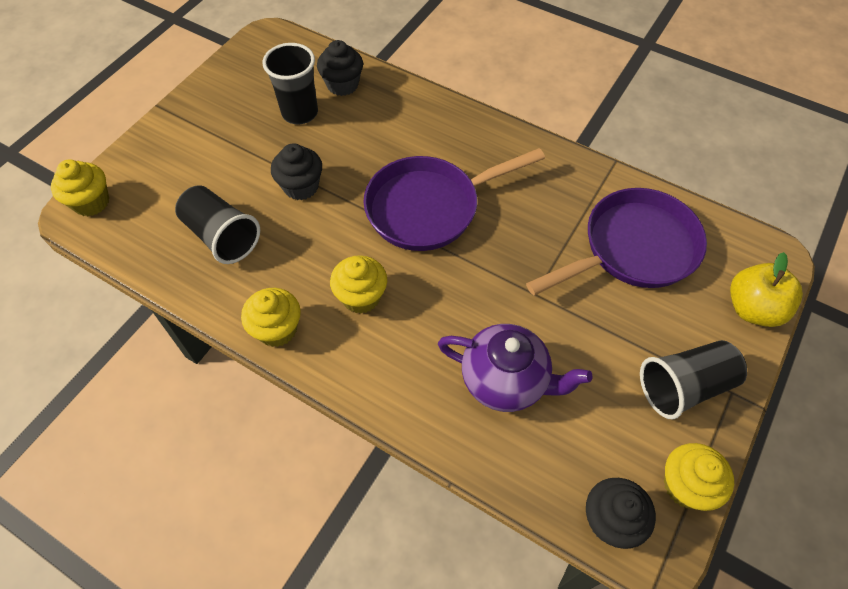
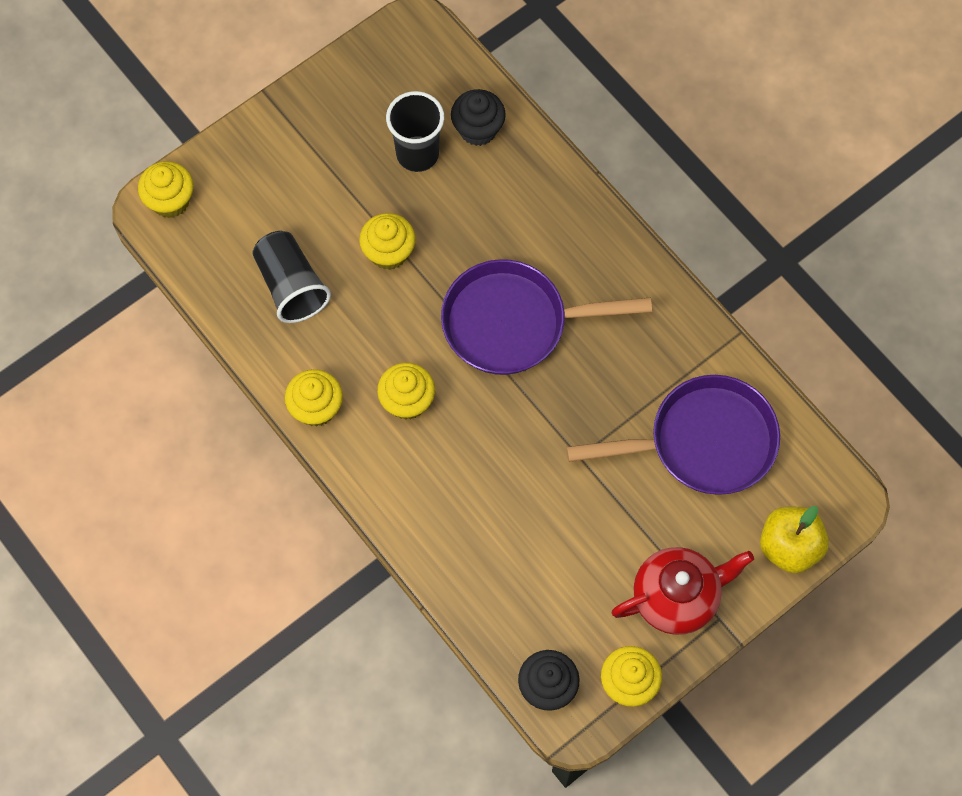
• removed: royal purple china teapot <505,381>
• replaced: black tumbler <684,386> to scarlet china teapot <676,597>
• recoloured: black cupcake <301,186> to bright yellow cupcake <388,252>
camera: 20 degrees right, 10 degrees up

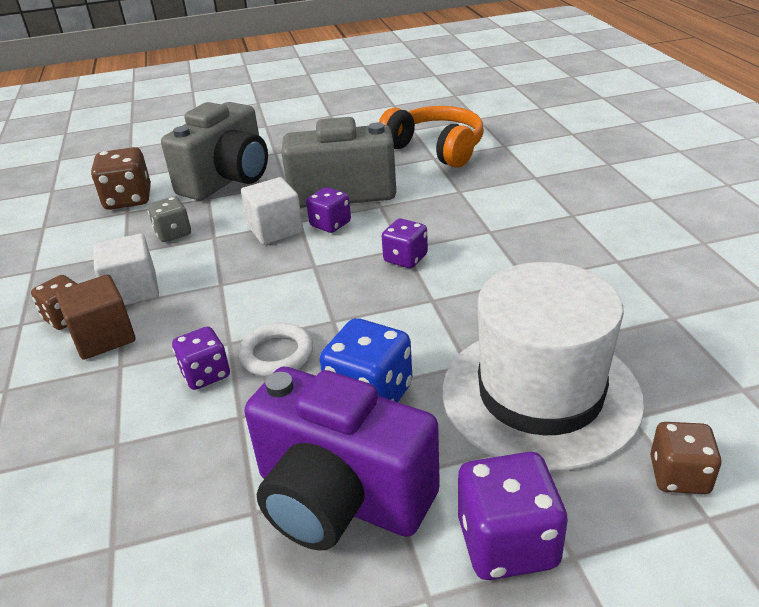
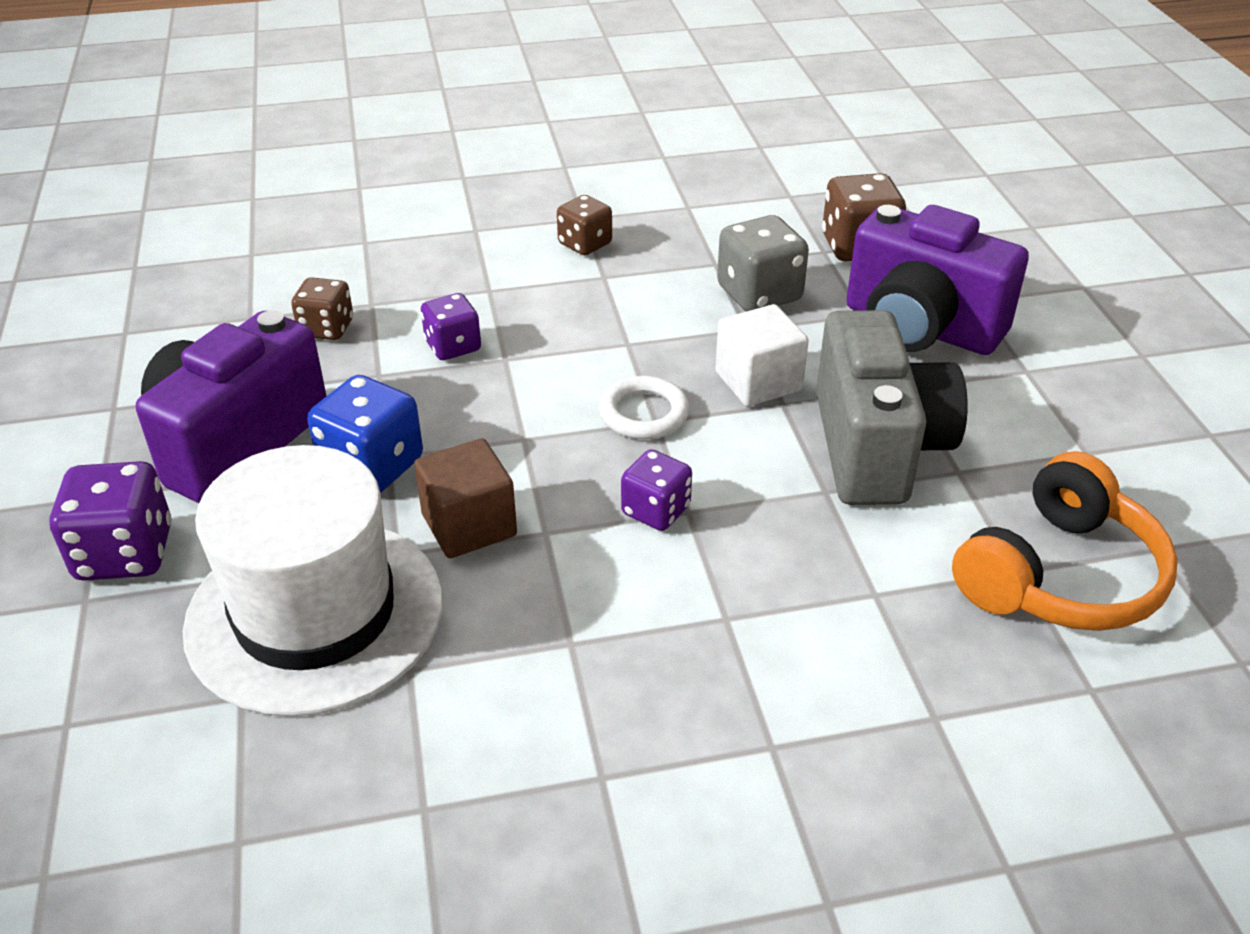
• removed: pure white block <133,291>
• removed: royal purple die <330,224>
• moved: brown block <104,337> to <469,525>
• moved: pure white ring <276,354> to <644,413>
• moved: brown die <679,476> to <326,328>
• recoloured: gray compact camera <227,180> to royal purple compact camera <920,327>
• resized: gray die <173,233> = <759,294> x1.54
camera: 90 degrees right, 5 degrees up

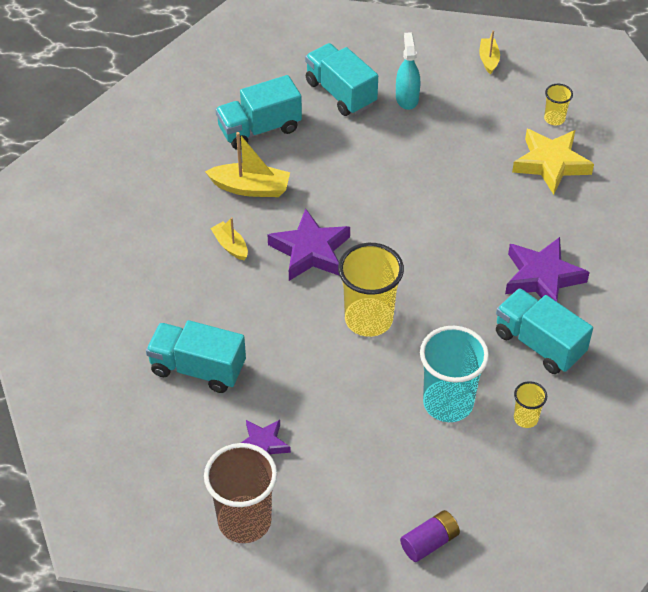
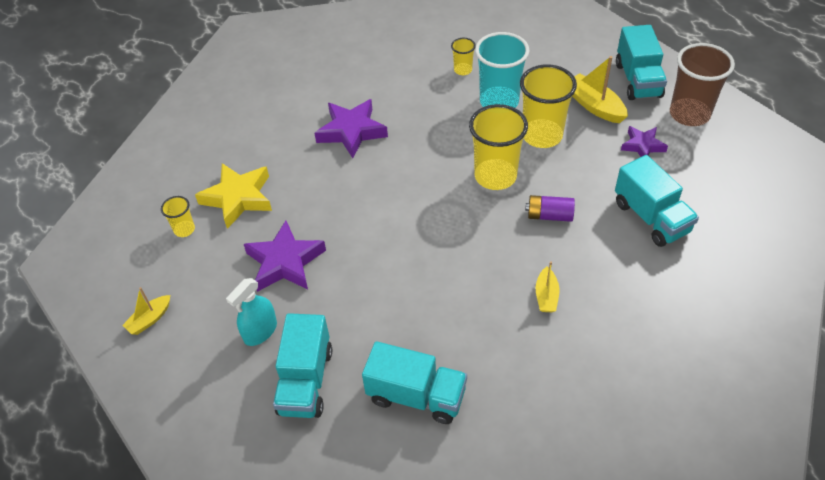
• added: bright yellow tumbler <542,135>
• moved: bright yellow boat <250,188> to <594,106>
• moved: royal purple star <310,251> to <285,262>
• moved: royal purple power cell <429,542> to <549,215>
• moved: turquoise truck <539,344> to <638,80>
camera: 135 degrees left, 0 degrees up

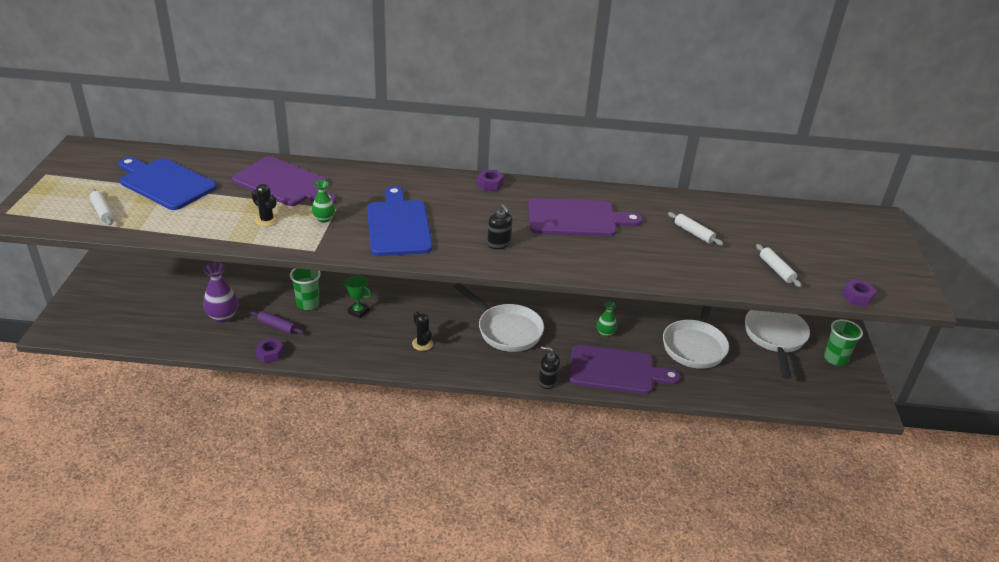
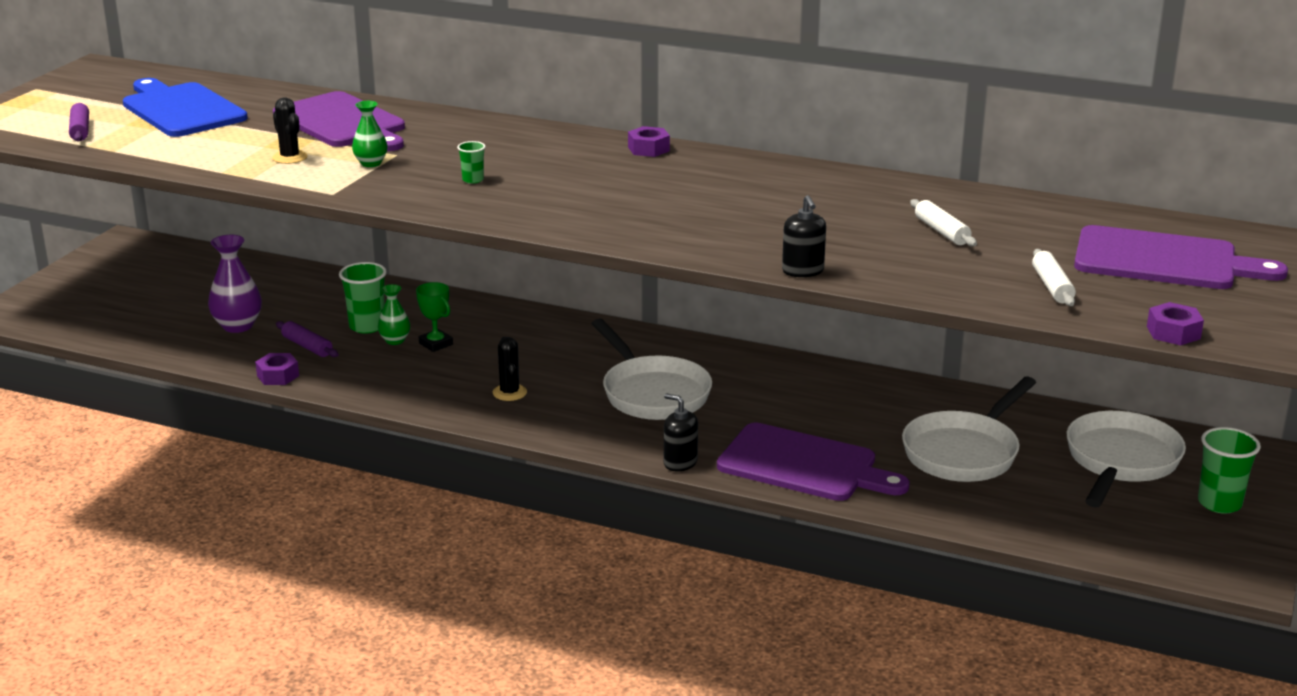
• moved: black soap pump <499,244> to <803,271>
• moved: royal purple chopping board <576,218> to <1163,260>
• moved: emerald flower vase <605,333> to <395,340>
• replaced: blue chopping board <398,225> to emerald tumbler <473,180>
• recoloured: pure white rolling pin <102,211> to royal purple rolling pin <80,130>
camera: 20 degrees right, 10 degrees down

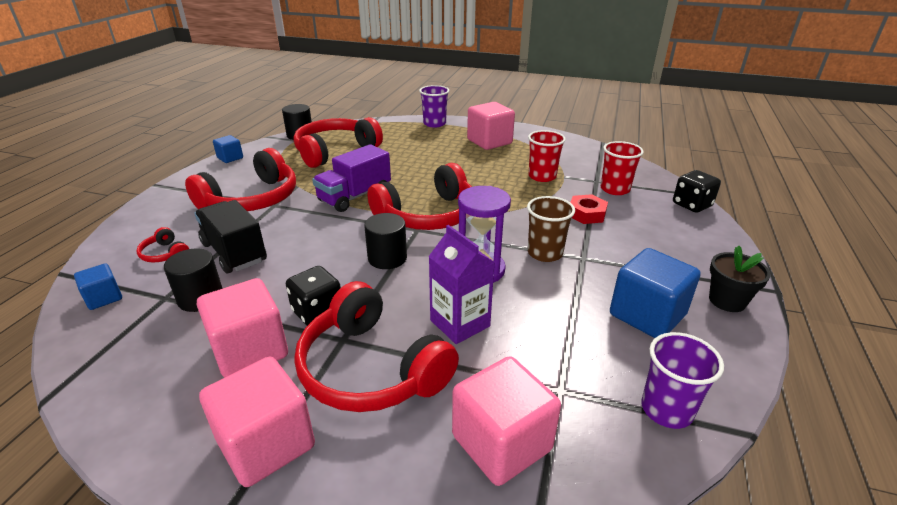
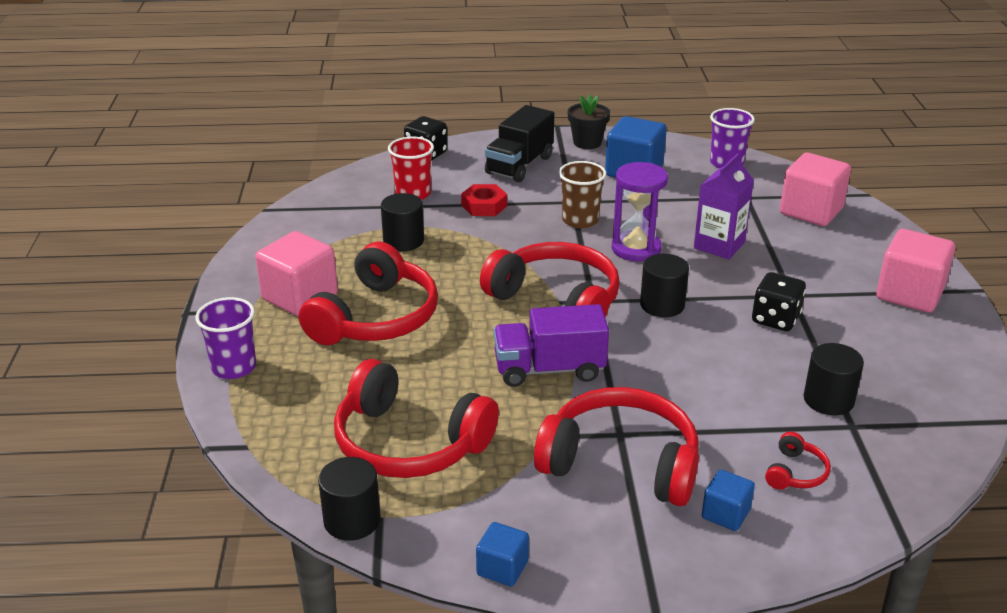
• removed: rose-pink block <250,350>
• moved: blue block <104,298> to <725,514>
• moved: black truck <234,252> to <519,165>
• moved: scarlet headset <371,368> to <375,317>
• replaced: scarlet tumbler <542,176> to black cylinder shape <403,241>
• turned: royal purple truck <355,197> = <549,369> 150 degrees clockwise
camera: 110 degrees left, 0 degrees up

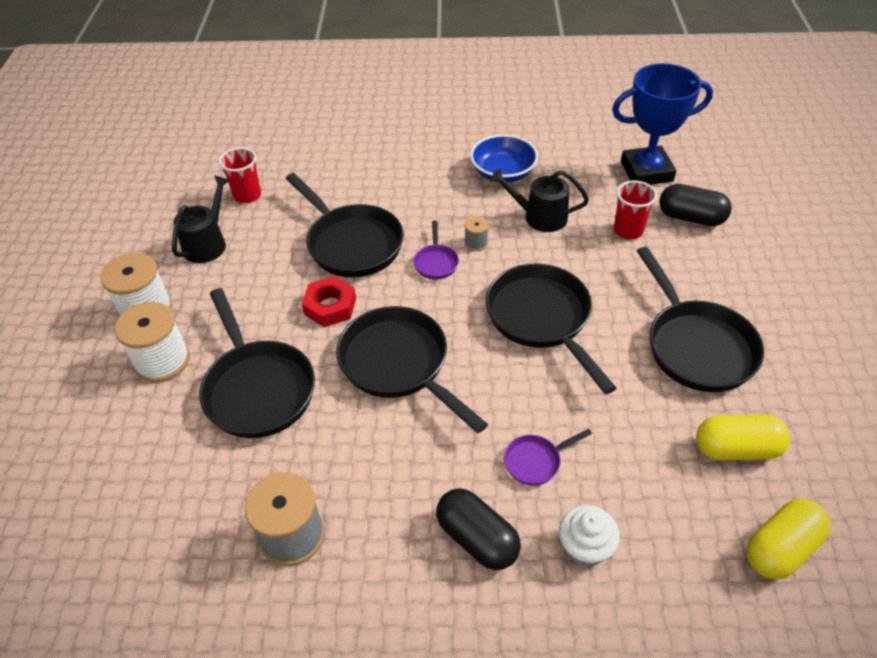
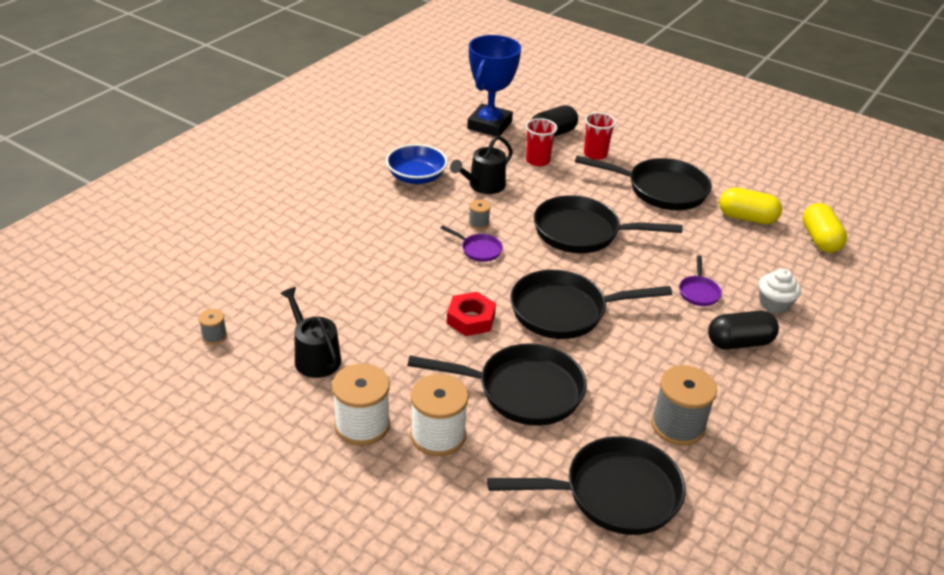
• added: gray bobbin <214,336>
• moved: scarlet tumbler <247,195> to <595,154>
• moved: black skillet <351,243> to <613,493>
• turned: bright yellow pill <736,449> = <747,218> 75 degrees clockwise
camera: 60 degrees left, 10 degrees down

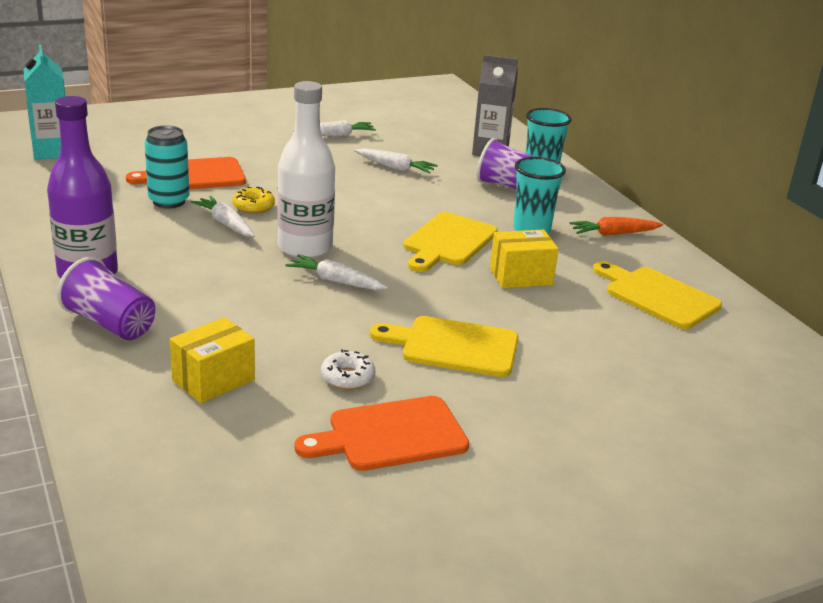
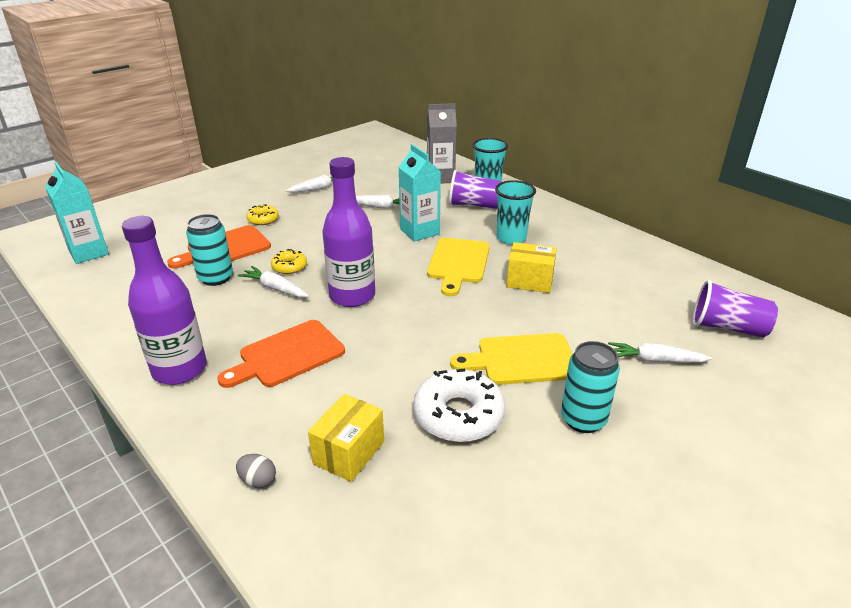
• removed: orange-coloured toy carrot <614,234>
• removed: bright yellow chopping board <657,296>
• added: gray egg <258,480>
• added: bright yellow donut <263,219>
• added: turquoise juice carton <419,232>
• added: turquoise tin <583,419>
• moved: royal purple tumbler <110,323> to <727,327>
• moved: pure white toy carrot <336,281> to <655,360>
• moved: orange-coloured chopping board <390,435> to <287,355>
• recoloured: pure white bottle <305,248> to royal purple bottle <352,296>
• turned: bright yellow parcel <521,276> = <529,281> 45 degrees clockwise
• resized: pure white donut <347,377> = <458,415> x1.90
camera: 15 degrees left, 5 degrees up

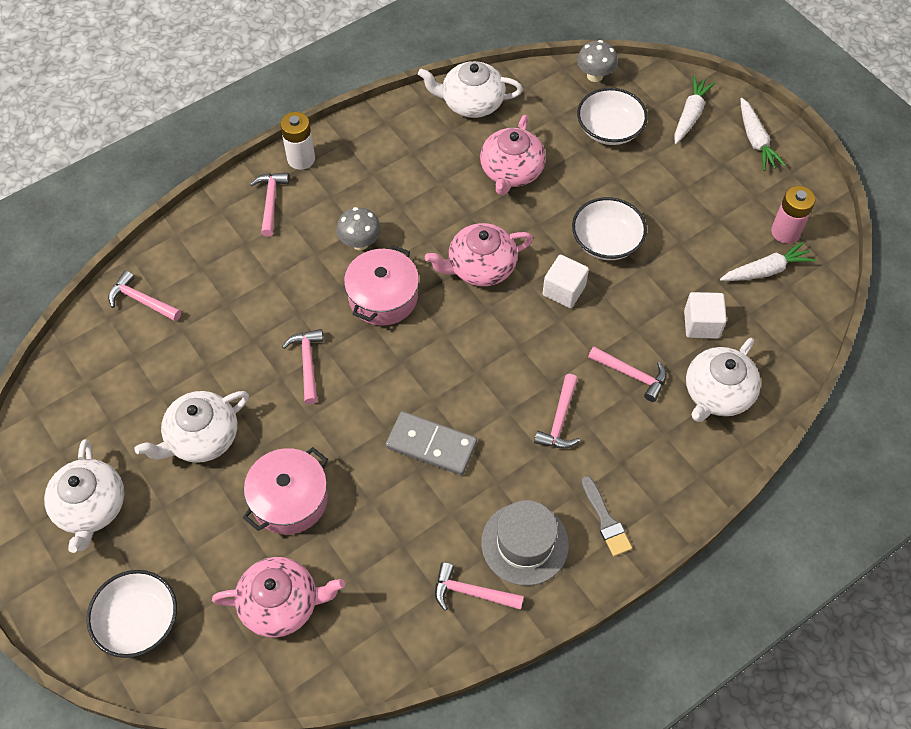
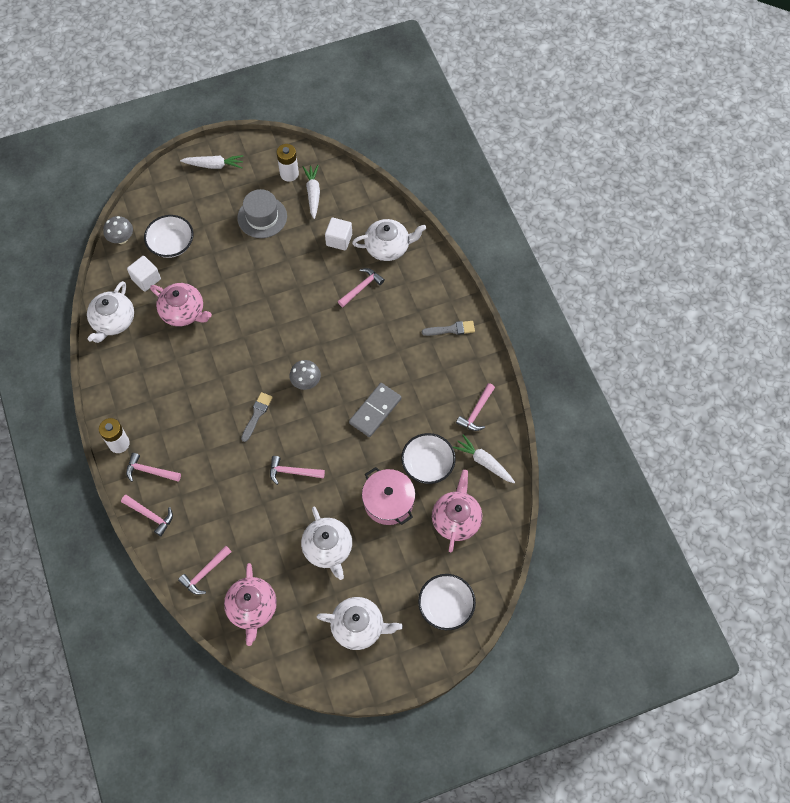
• moved: gray toadstool <360,242> to <306,382>
• moved: rose-pink china teapot <480,267> to <252,608>
• moved: gray hat <525,543> to <262,217>
• moved: rose-pink carpenter's hammer <560,420> to <150,515>
• moved: pure white block <564,290> to <146,279>
• moved: pure white deep dish <606,241> to <427,464>
• moved: pure white toy carrot <690,115> to <484,462>
• replaced: rose-pink cooking pot <383,297> to gray paint brush <257,415>
• recoloured: rose-pink power cell <785,232> to pure white power cell <289,174>
• turned: pure white china teapot <717,393> = <388,247> 60 degrees counterclockwise
camera: 75 degrees left, 5 degrees up

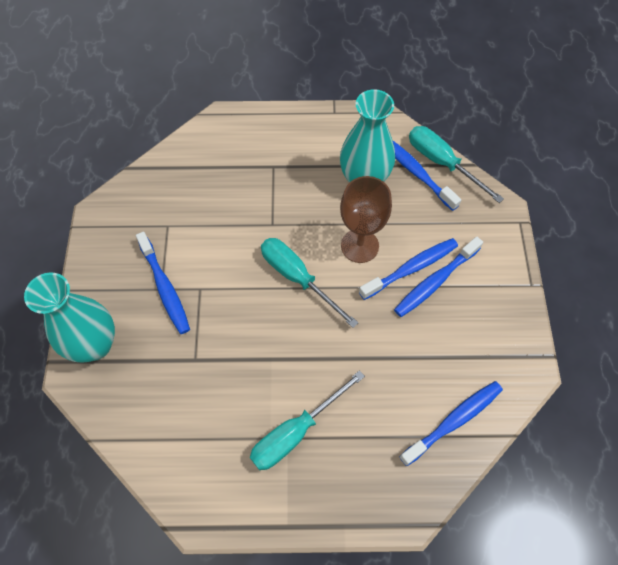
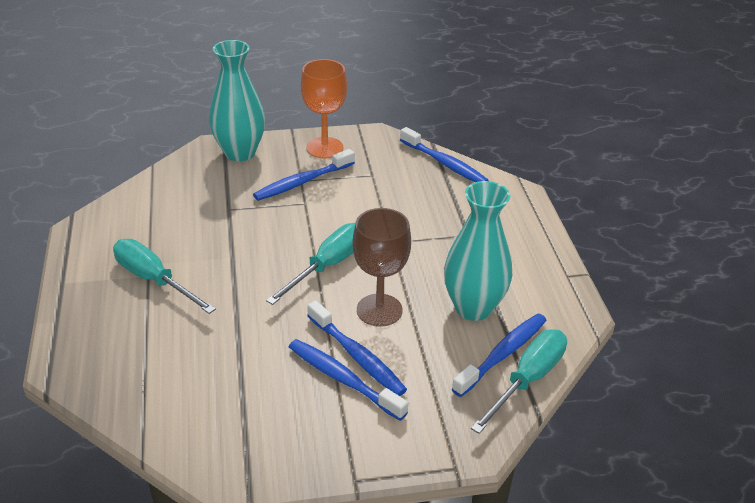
• added: orange-coloured wine glass <324,148>
• moved: blue toothbrush <454,421> to <445,164>
camera: 80 degrees right, 25 degrees down

